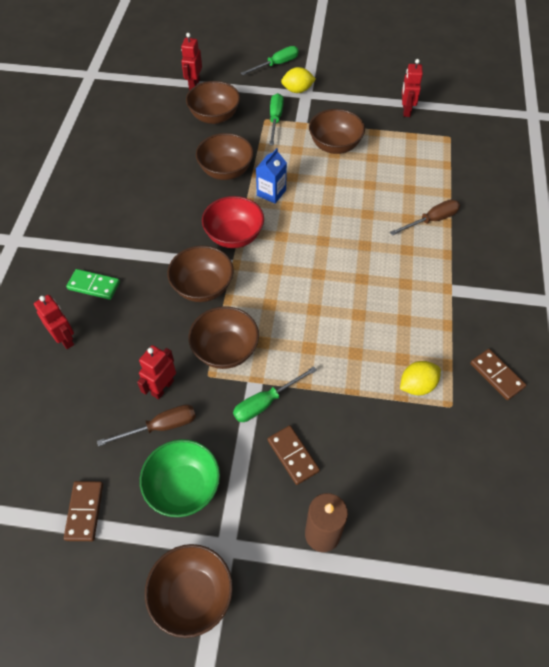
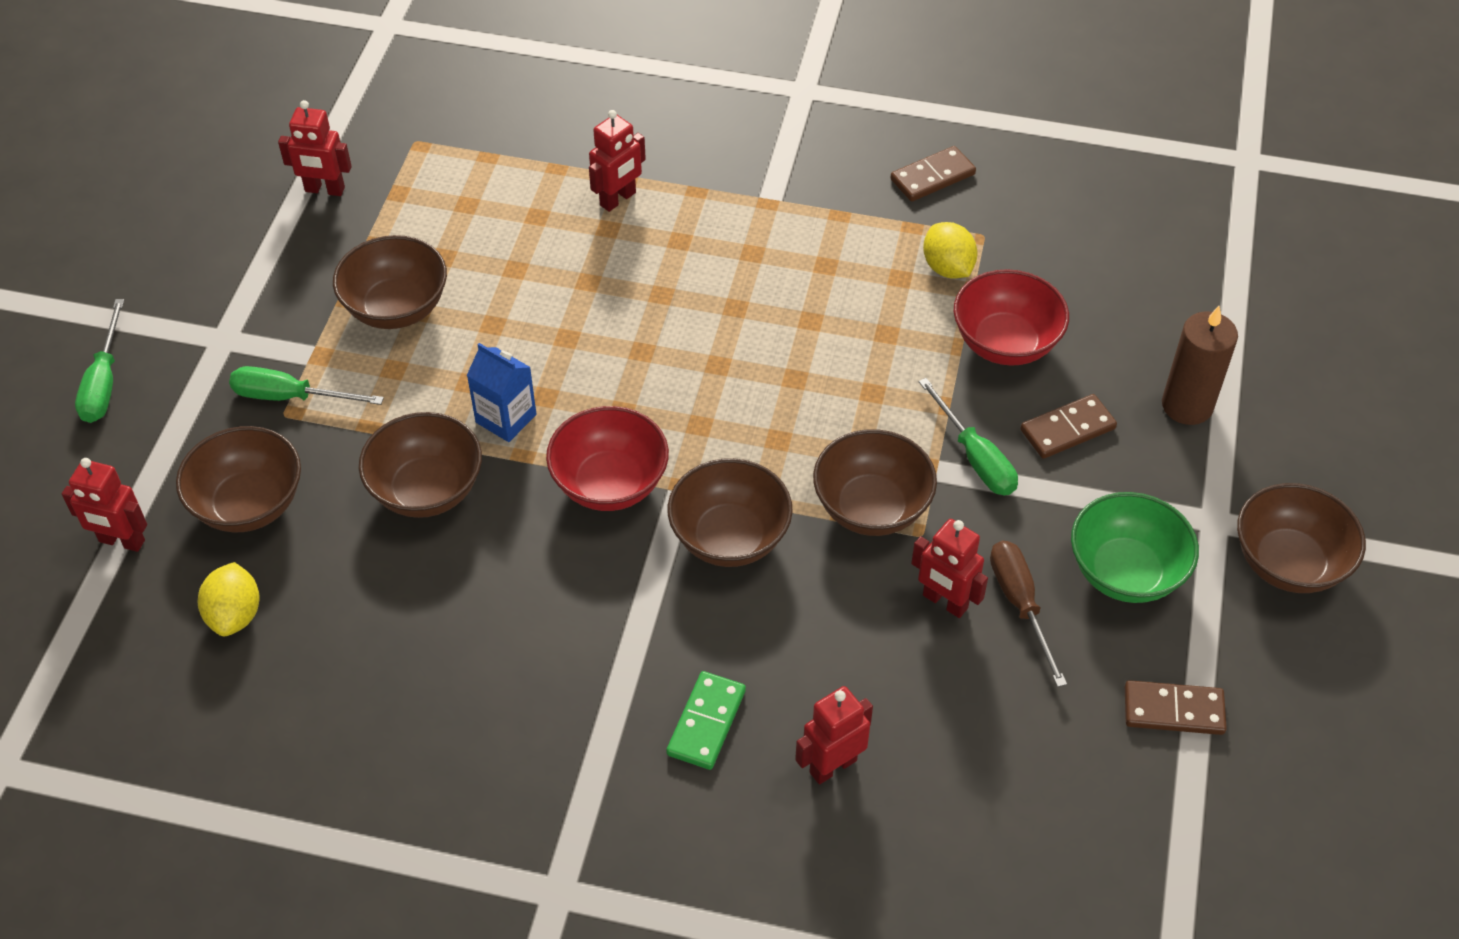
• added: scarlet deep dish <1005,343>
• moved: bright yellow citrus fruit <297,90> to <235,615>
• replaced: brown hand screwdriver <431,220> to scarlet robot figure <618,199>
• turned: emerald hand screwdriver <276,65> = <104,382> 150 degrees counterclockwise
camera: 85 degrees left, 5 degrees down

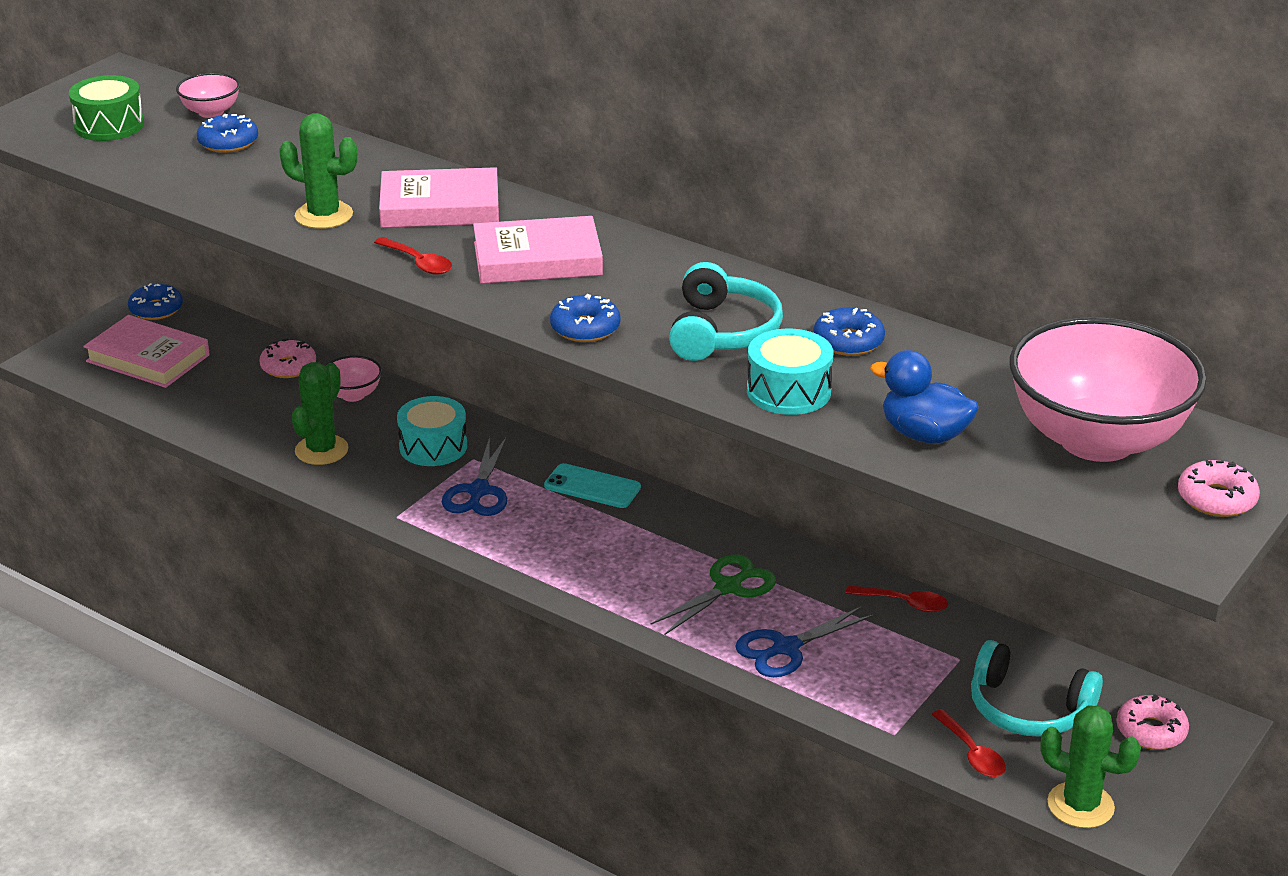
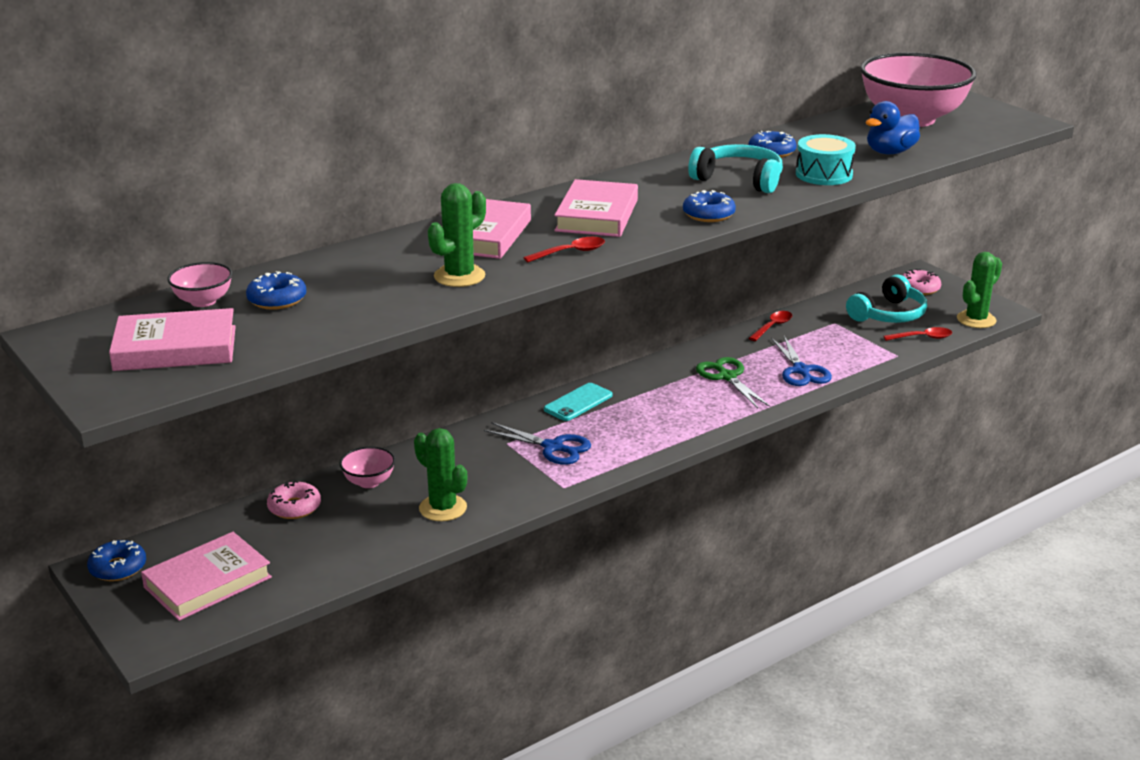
• removed: turquoise drum <433,446>
• removed: rose-pink donut <1216,499>
• replaced: emerald drum <109,125> to rose-pink book <175,348>
camera: 70 degrees left, 5 degrees down

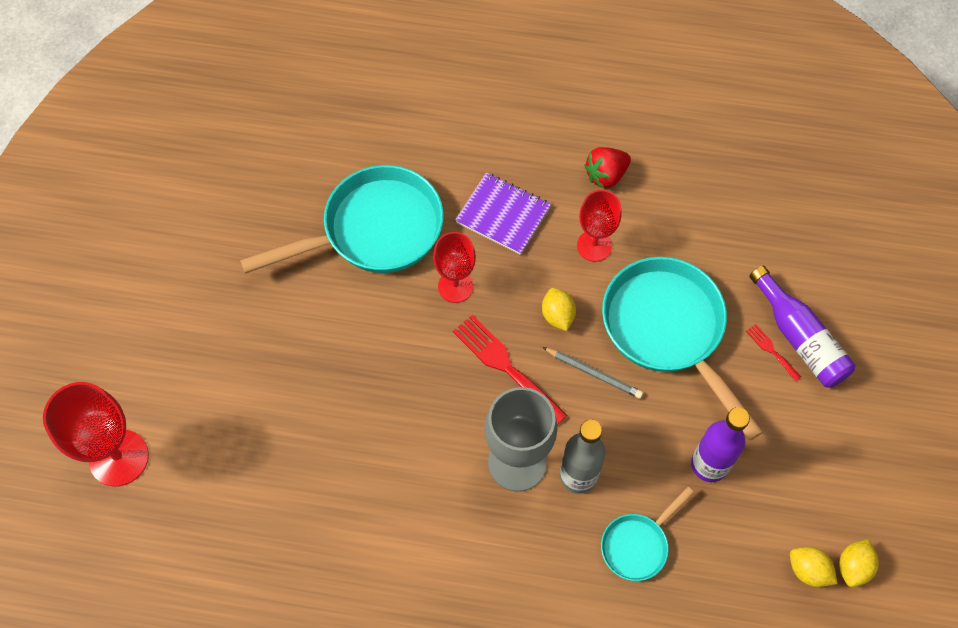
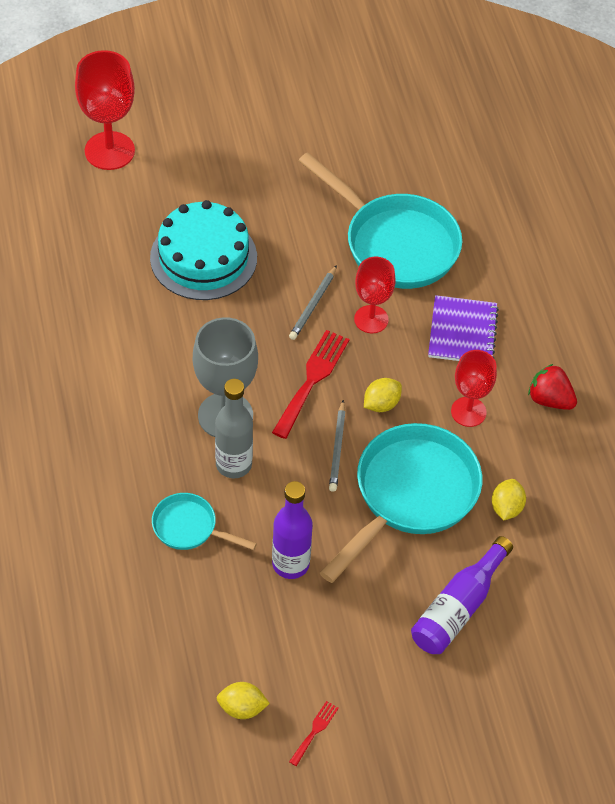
• added: turquoise cake <203,257>
• added: gray wooden pencil <313,305>
• moved: scarlet dinner fork <771,350> to <315,731>
• moved: bright yellow citrus fruit <808,570> to <506,508>
camera: 65 degrees right, 10 degrees down

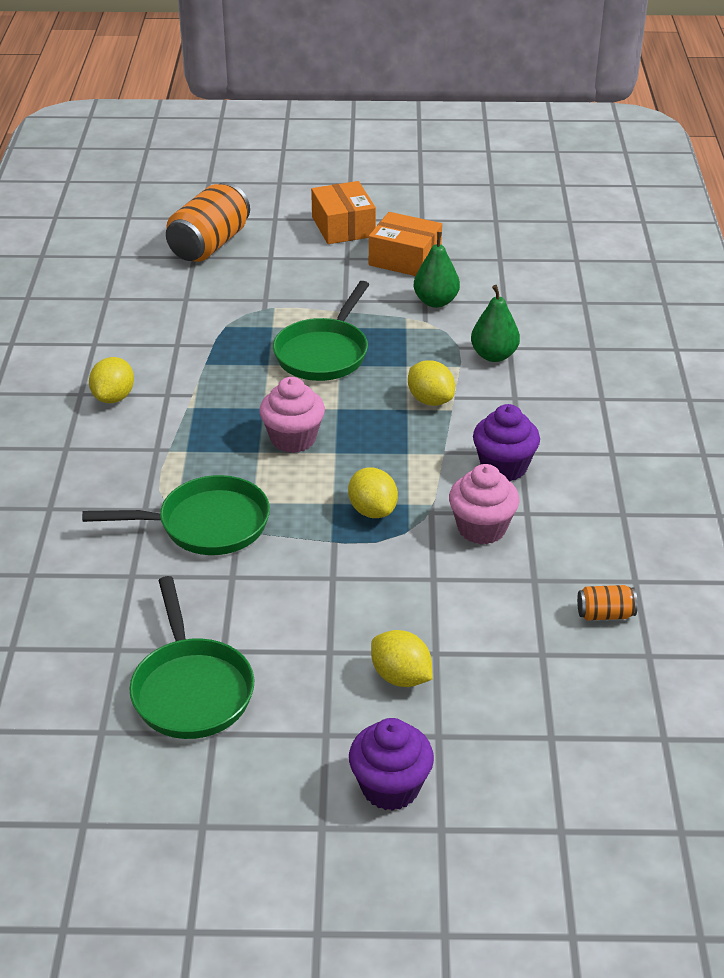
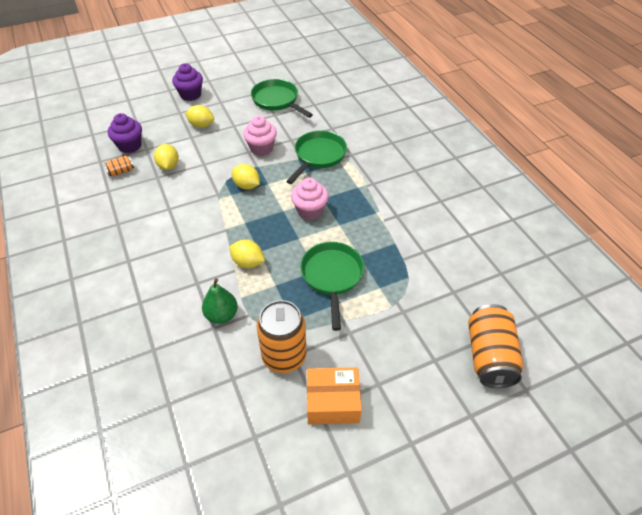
• removed: orange-coloured parcel <343,227>
• moved: bright yellow citrus fruit <114,397> to <168,166>
• moved: rose-pink cupcake <481,528> to <261,148>
• moved: royal purple cupcake <504,467> to <130,146>
• replaced: emerald pear fruit <436,302> to orange-coloured tin <284,356>
• turned: emerald skillet <206,524> = <318,156> 150 degrees clockwise
camera: 155 degrees right, 10 degrees up

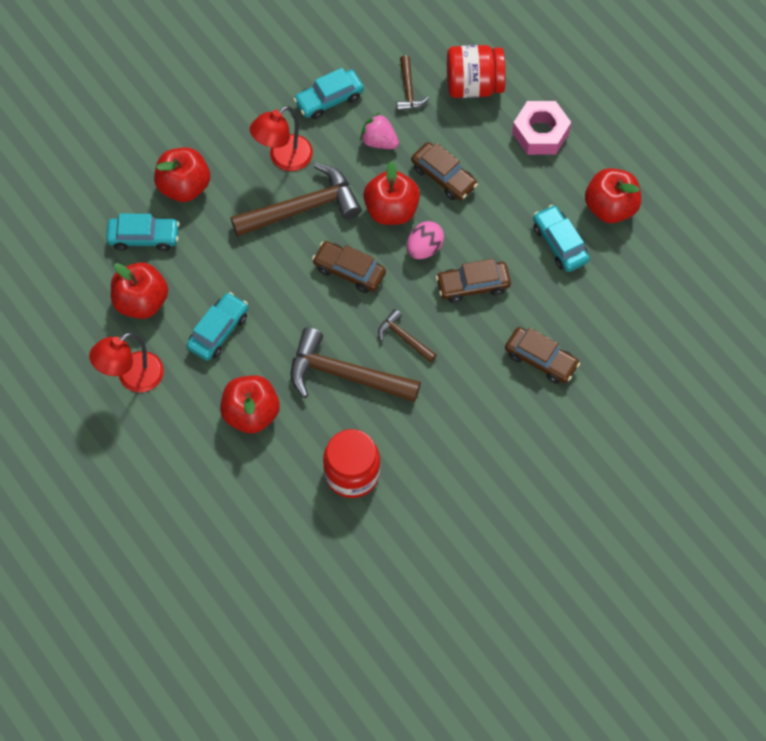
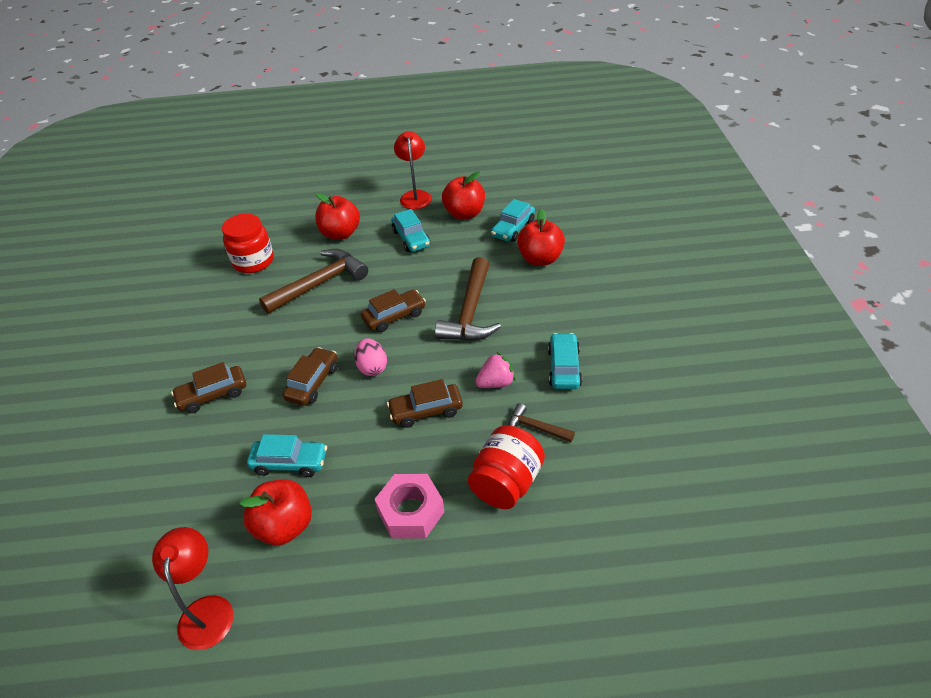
• removed: scarlet apple <391,210>
• removed: brown carpenter's hammer <404,338>
• moved: scarlet reading lamp <283,159> to <207,610>
camera: 125 degrees right, 20 degrees down

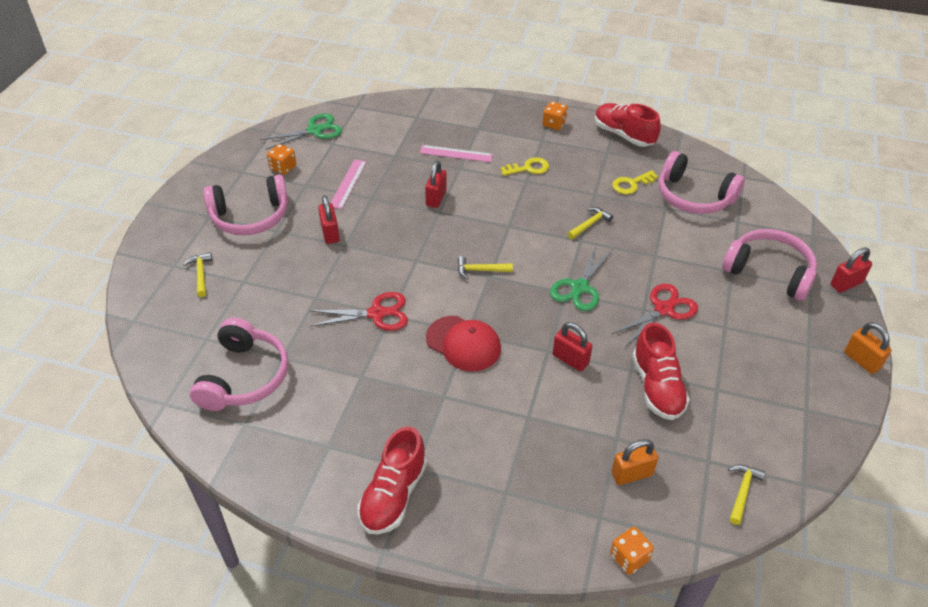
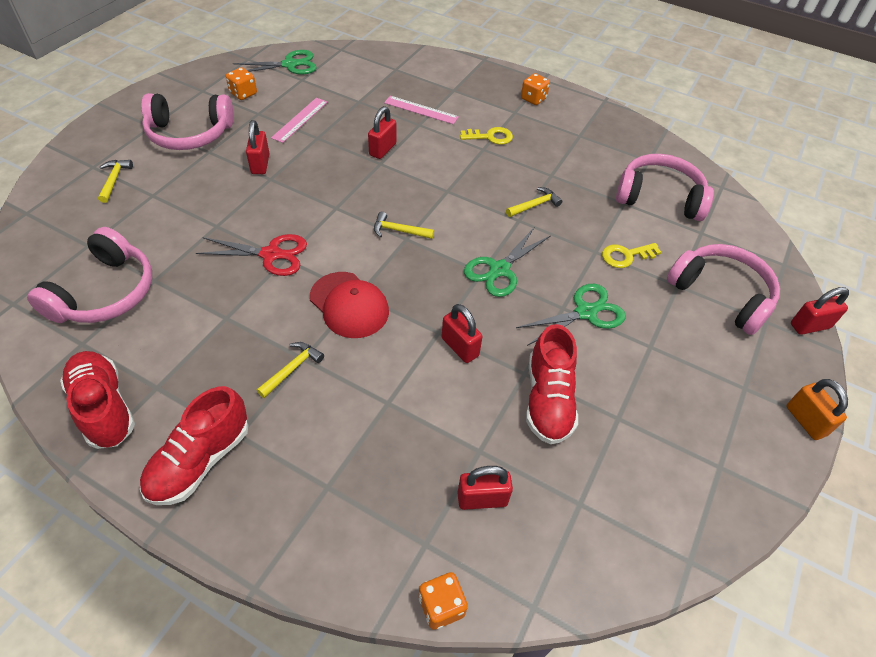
• moved: scarlet lace-up shoe <623,135> to <104,407>
• moved: bright yellow key <631,184> to <626,256>
• moved: bright yellow carpenter's hammer <742,491> to <292,369>
• recoloured: orange-coloured lock <631,474> to scarlet lock <482,499>
• recoloured: scarlet pair of scissors <663,309> to emerald pair of scissors <585,312>
• turned: rose-pink headset <693,197> = <659,197> 150 degrees clockwise
camera: 10 degrees right, 5 degrees up

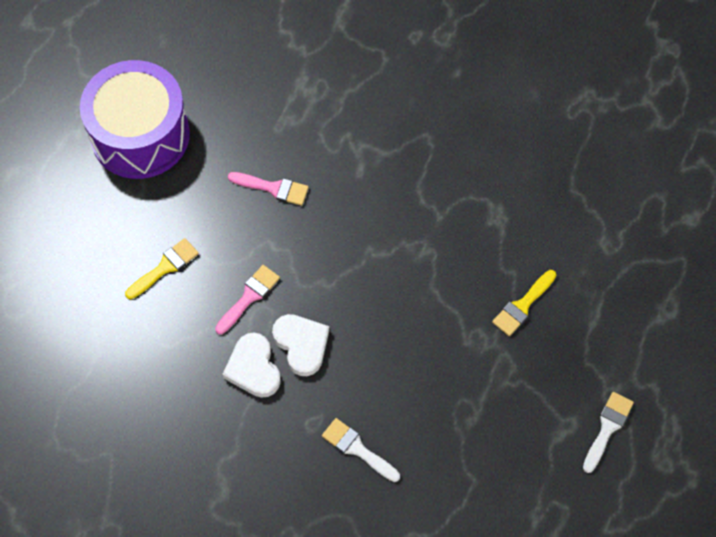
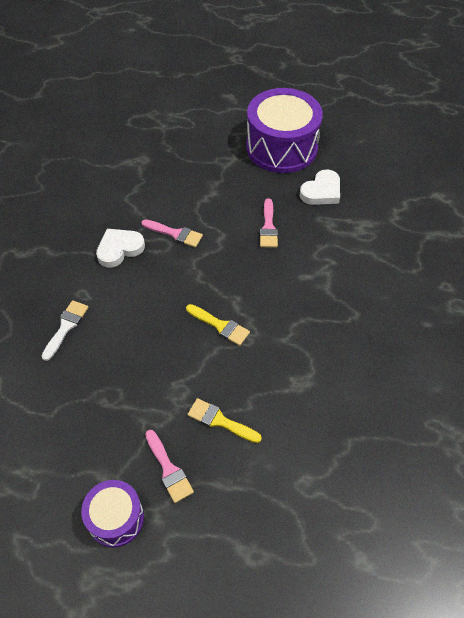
• added: rose-pink paint brush <168,469>
• moved: bright yellow paint brush <165,267> to <220,326>
• moved: pure white love heart <301,345> to <321,191>
• replaced: pure white paint brush <607,428> to royal purple drum <116,518>
camera: 75 degrees right, 10 degrees down

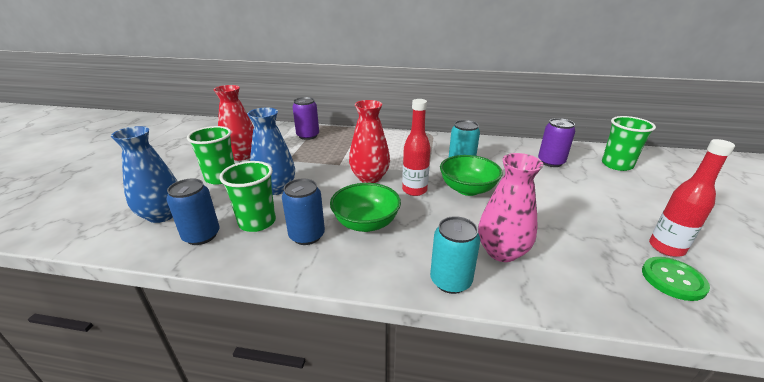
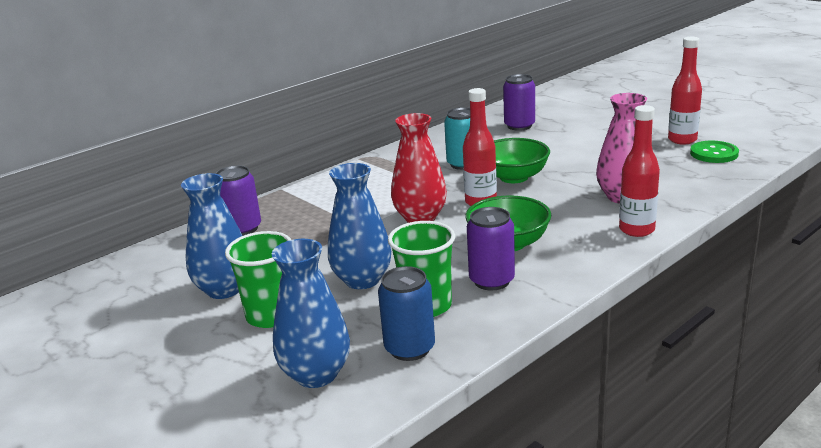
• removed: emerald tumbler <616,165>
• replaced: turquoise tin <450,281> to scarlet bottle <636,230>
• recoloured: scarlet flower vase <242,156> to blue flower vase <224,289>
• recoloured: blue tin <307,235> to royal purple tin <491,280>
camera: 50 degrees left, 5 degrees down

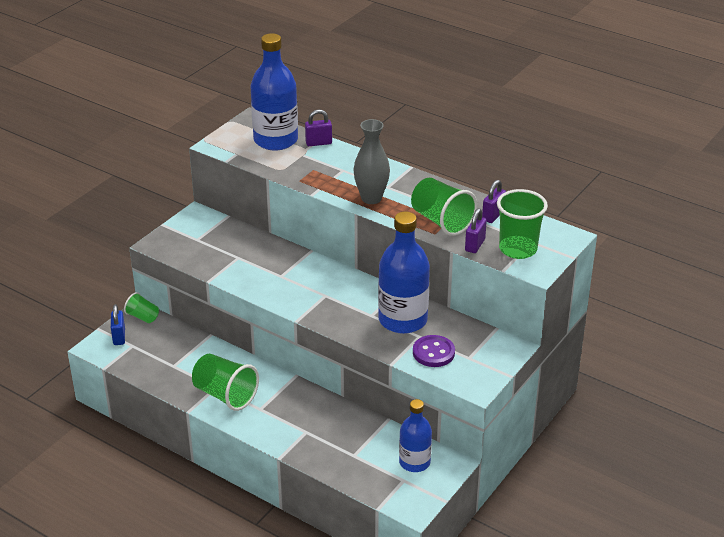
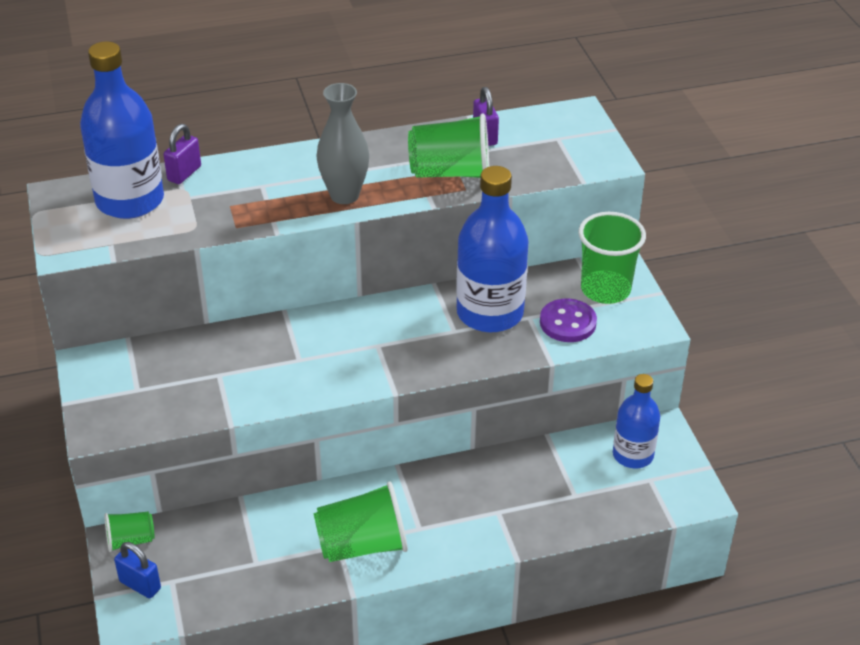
• removed: royal purple lock <475,245>
• moved: emerald tumbler <518,249> to <605,289>
camera: 50 degrees left, 5 degrees up

